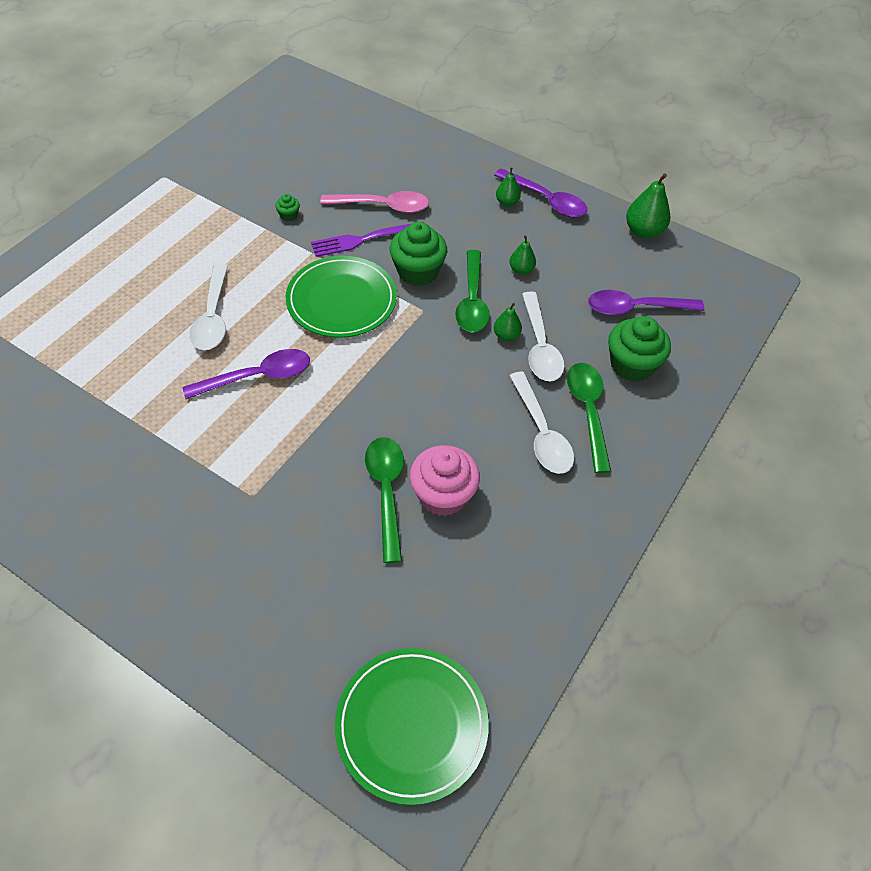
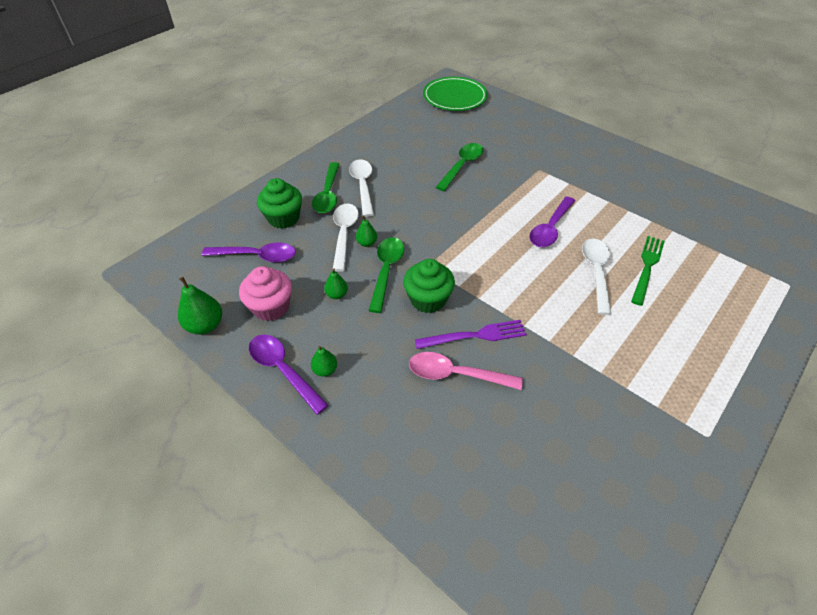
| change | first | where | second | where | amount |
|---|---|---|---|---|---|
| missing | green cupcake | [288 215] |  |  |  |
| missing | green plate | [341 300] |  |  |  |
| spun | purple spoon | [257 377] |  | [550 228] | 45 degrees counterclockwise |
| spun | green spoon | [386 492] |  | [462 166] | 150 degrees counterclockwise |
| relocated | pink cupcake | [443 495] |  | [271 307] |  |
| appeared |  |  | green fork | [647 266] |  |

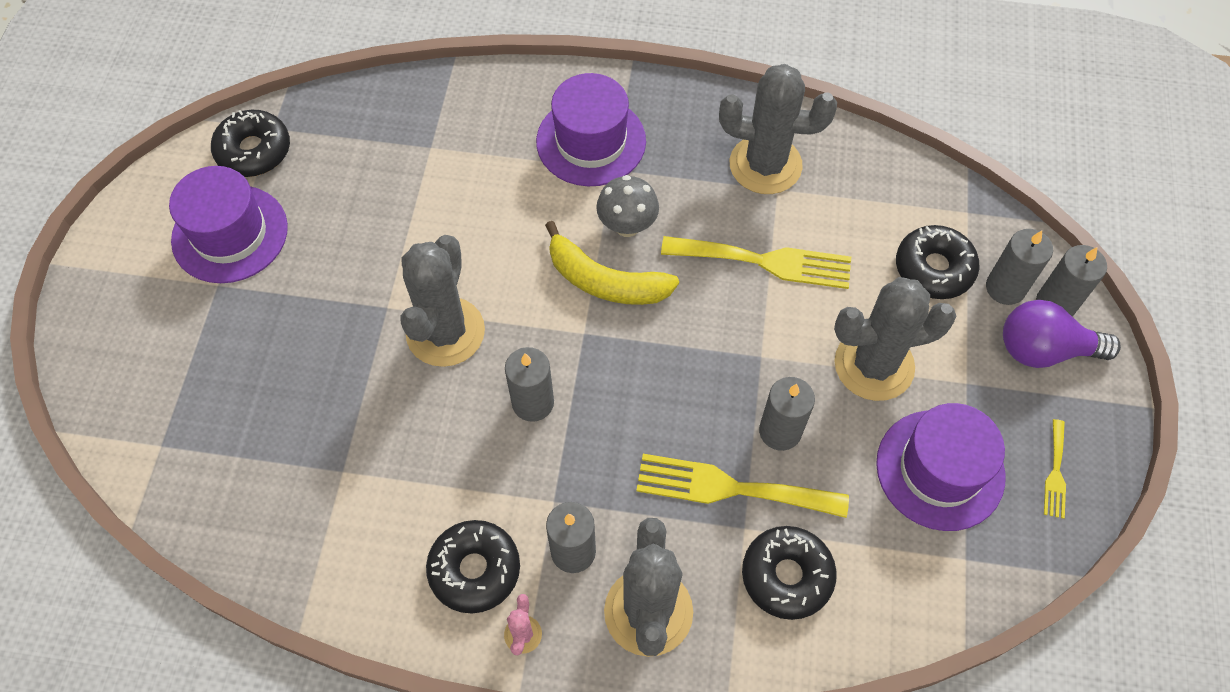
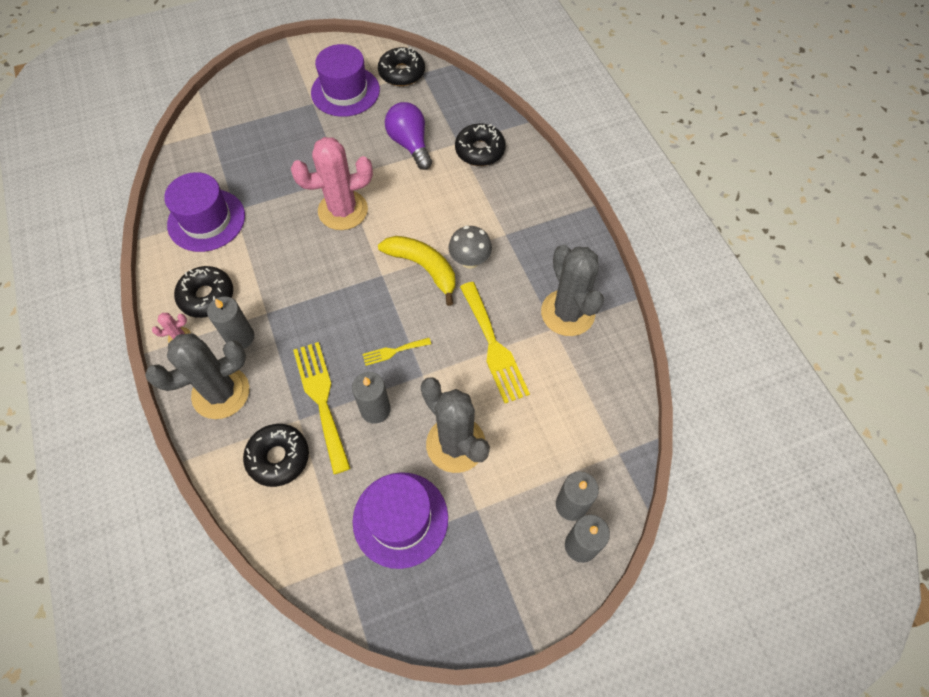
| change | first | where | second | where | amount |
|---|---|---|---|---|---|
| relocated | purple hat | [591 141] |  | [206 220] |  |
| spun | yellow banana | [605 281] |  | [424 268] | 135 degrees clockwise |
| relocated | black donut | [934 269] |  | [480 150] |  |
| colour | grey cactus | [445 332] | pink cactus | [343 210] |  |
| relocated | purple light bulb | [1044 349] |  | [410 144] |  |
| missing | grey candle | [533 402] |  |  |  |
| relocated | yellow fork | [1055 473] |  | [393 351] |  |

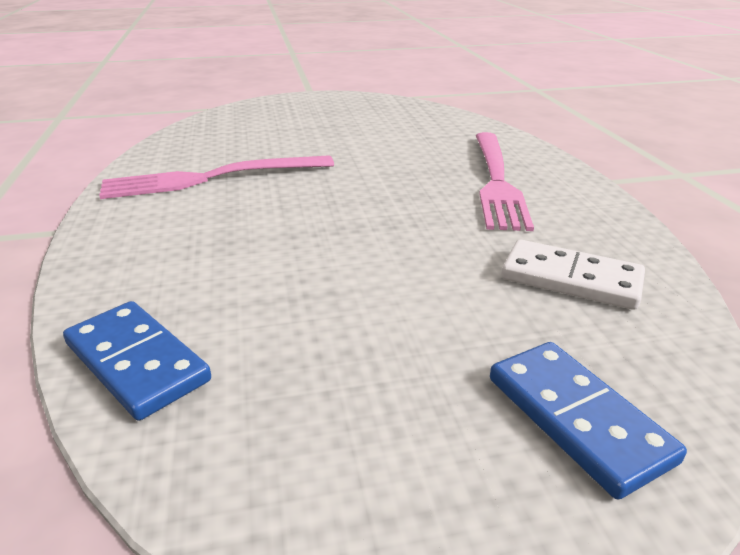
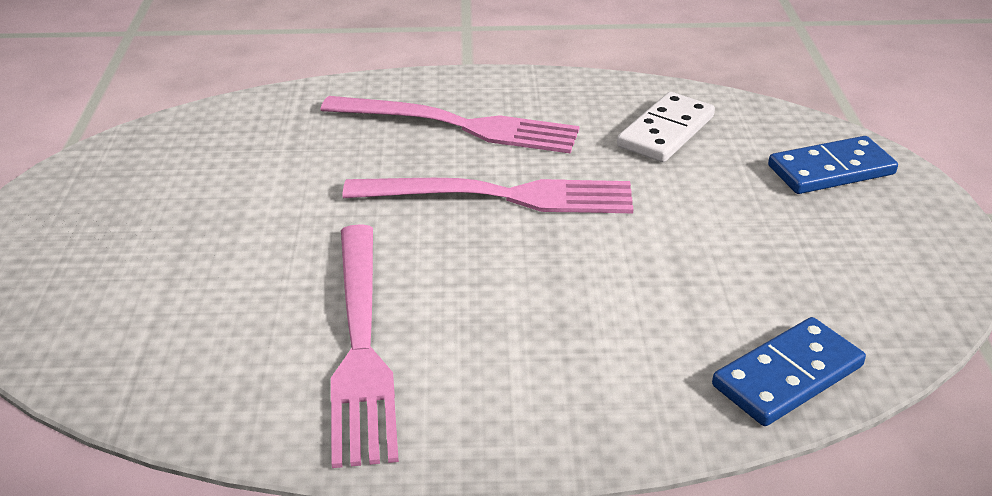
| change | first | where | second | where | amount |
|---|---|---|---|---|---|
| appeared |  |  | pink fork | [501 196] |  |

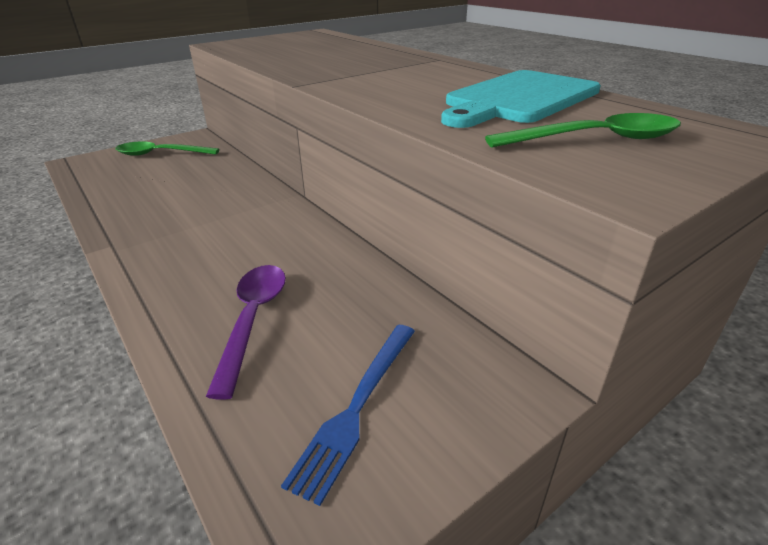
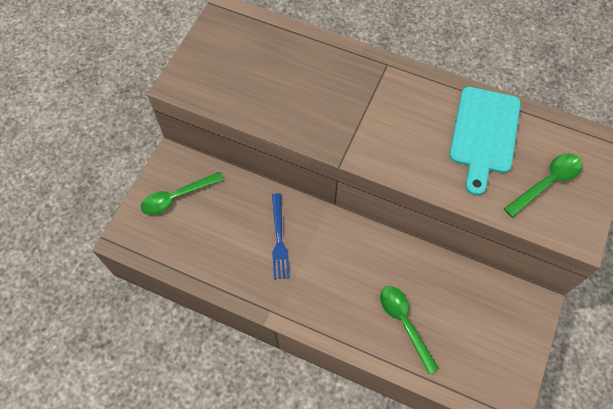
| change | first | where | second | where | amount |
|---|---|---|---|---|---|
| colour | purple spoon | [253 319] | green spoon | [404 323] |  |
| relocated | blue fork | [357 406] |  | [279 239] |  |

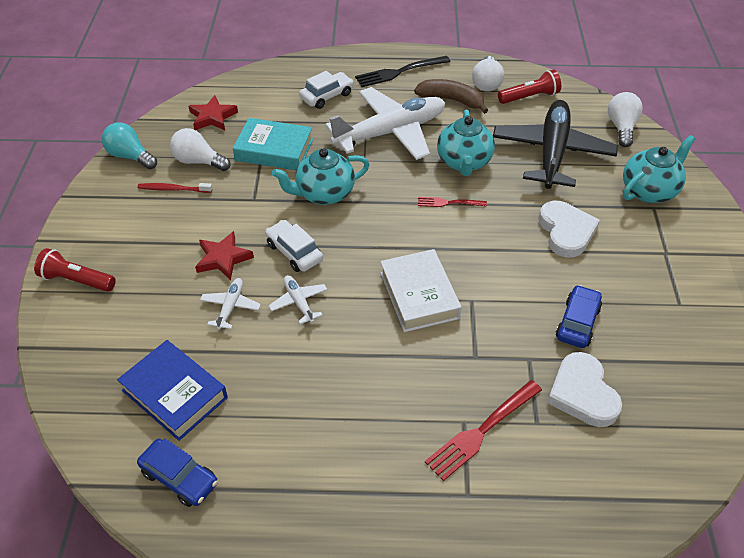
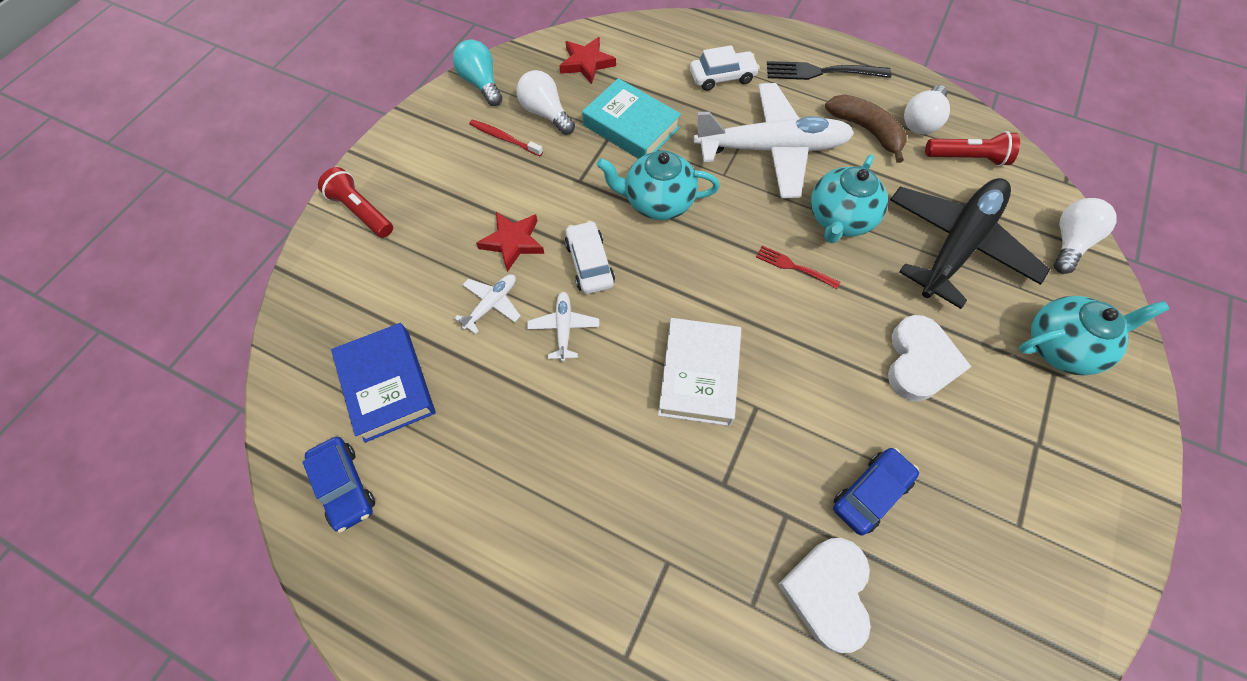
| change | first | where | second | where | amount |
|---|---|---|---|---|---|
| missing | red fork | [481 431] |  |  |  |

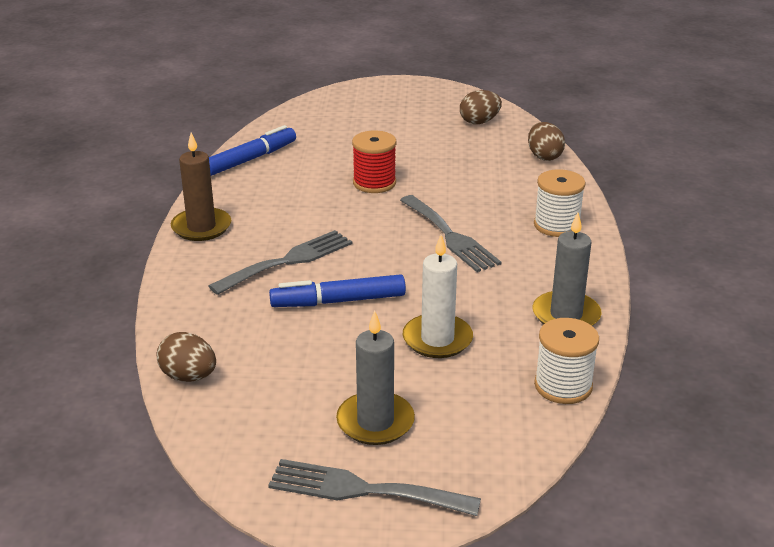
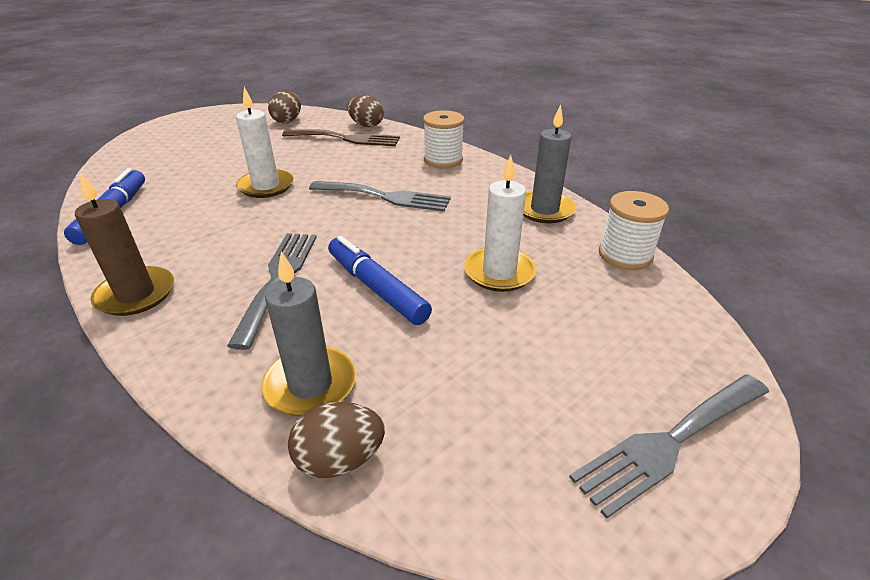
| change | first | where | second | where | amount |
|---|---|---|---|---|---|
| exchanged | red spool | [374 183] | white candle | [266 186] |  |
| spun | blue marker | [338 301] |  | [376 288] | 105 degrees clockwise |
| relocated | grey candle | [375 422] |  | [310 384] |  |
| appeared |  |  | brown fork | [347 139] |  |

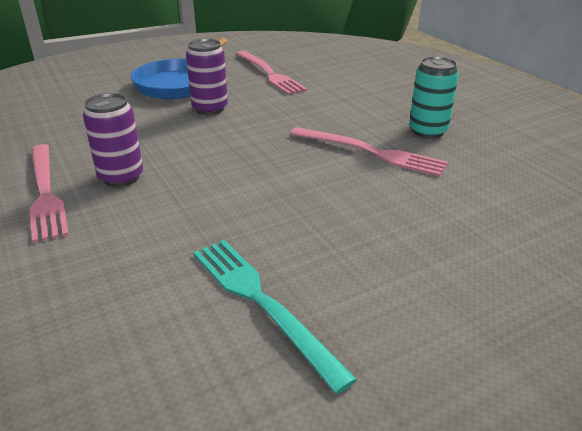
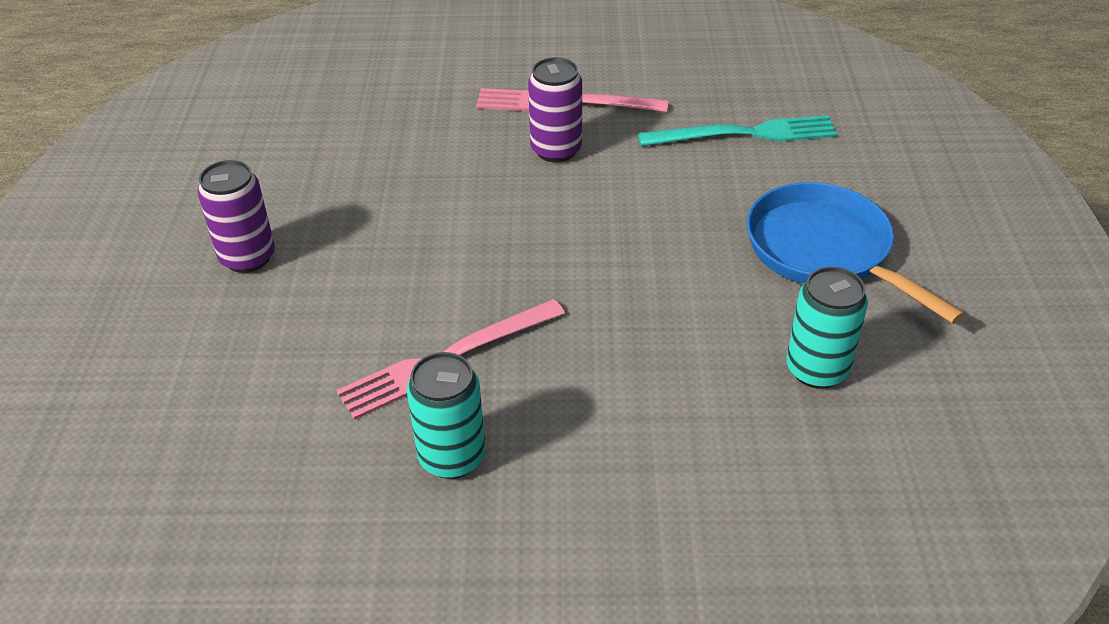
| change | first | where | second | where | amount |
|---|---|---|---|---|---|
| relocated | purple can | [210 108] |  | [248 257] |  |
| exchanged | pink fork | [269 74] | turquoise can | [817 369] |  |
| relocated | turquoise fork | [261 302] |  | [744 134] |  |

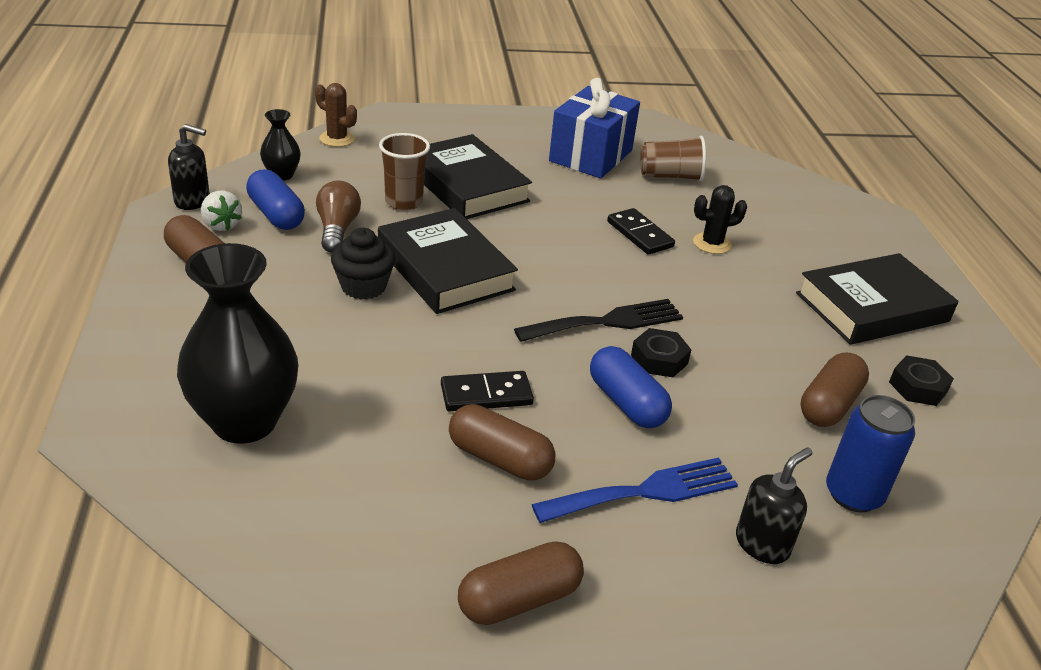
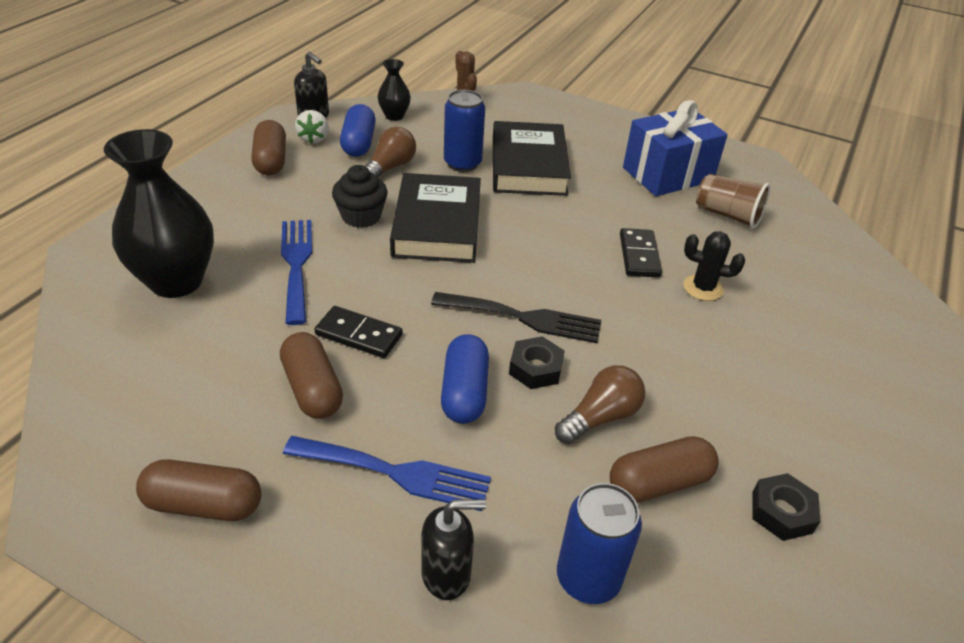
| change | first | where | second | where | amount |
|---|---|---|---|---|---|
| exchanged | brown cup | [404 202] | blue can | [462 163] |  |
| missing | black book | [872 307] |  |  |  |
| appeared |  |  | blue fork | [296 264] |  |
| appeared |  |  | brown light bulb | [600 417] |  |

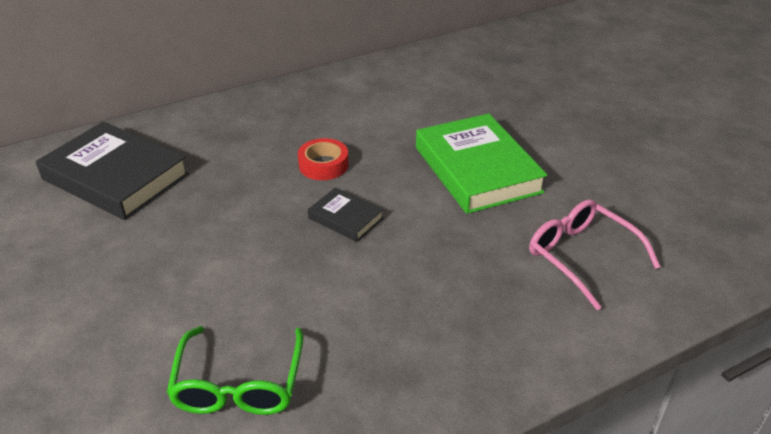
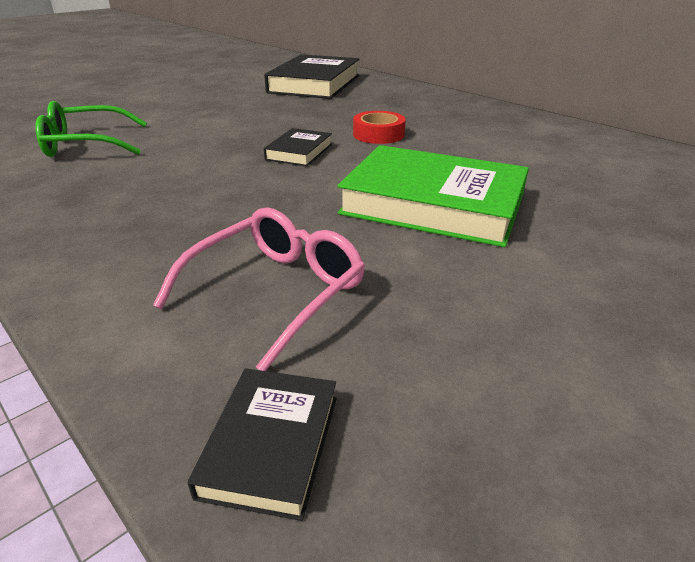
| change | first | where | second | where | amount |
|---|---|---|---|---|---|
| spun | green book | [477 169] |  | [433 204] | 60 degrees clockwise |
| appeared |  |  | black book | [271 444] |  |

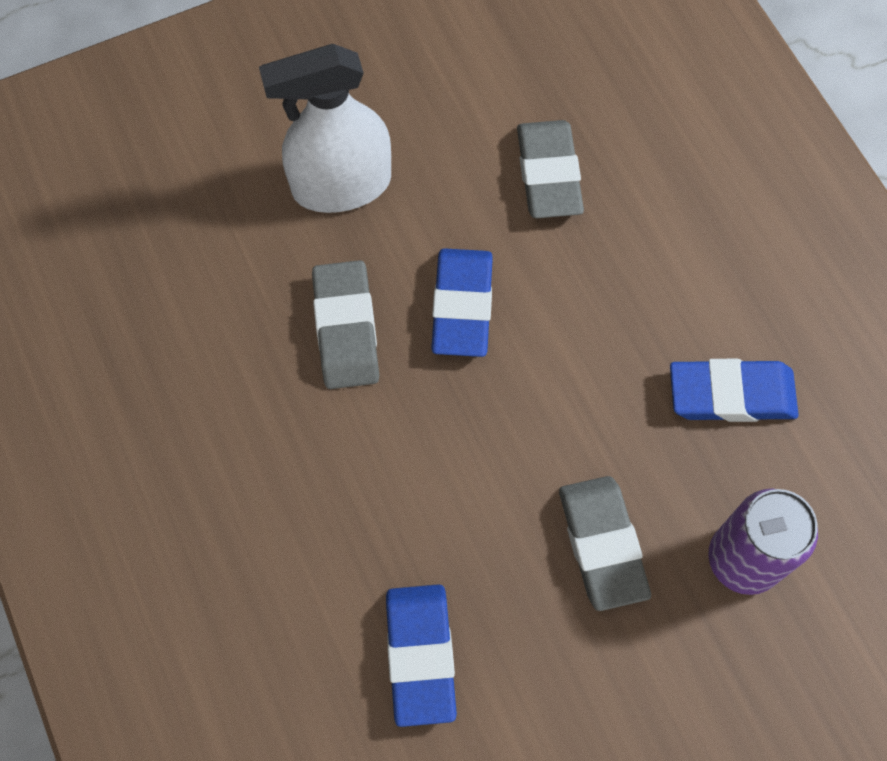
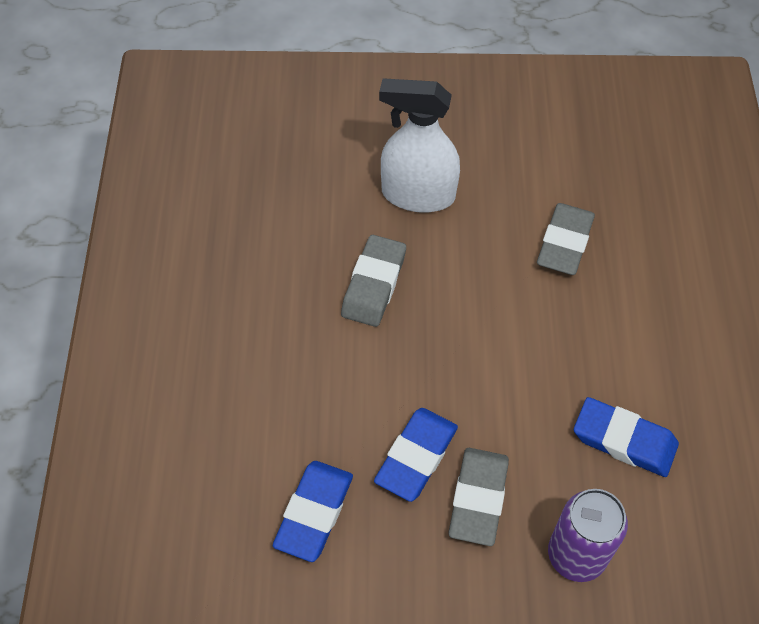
| change | first | where | second | where | amount |
|---|---|---|---|---|---|
| relocated | blue eraser | [462 306] |  | [416 457] |  |

